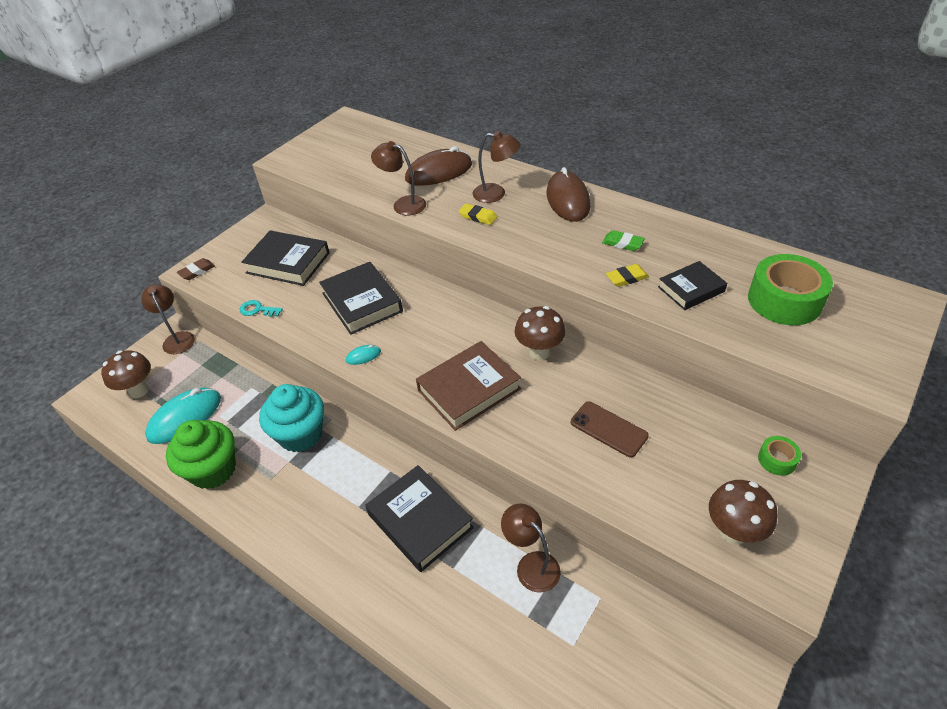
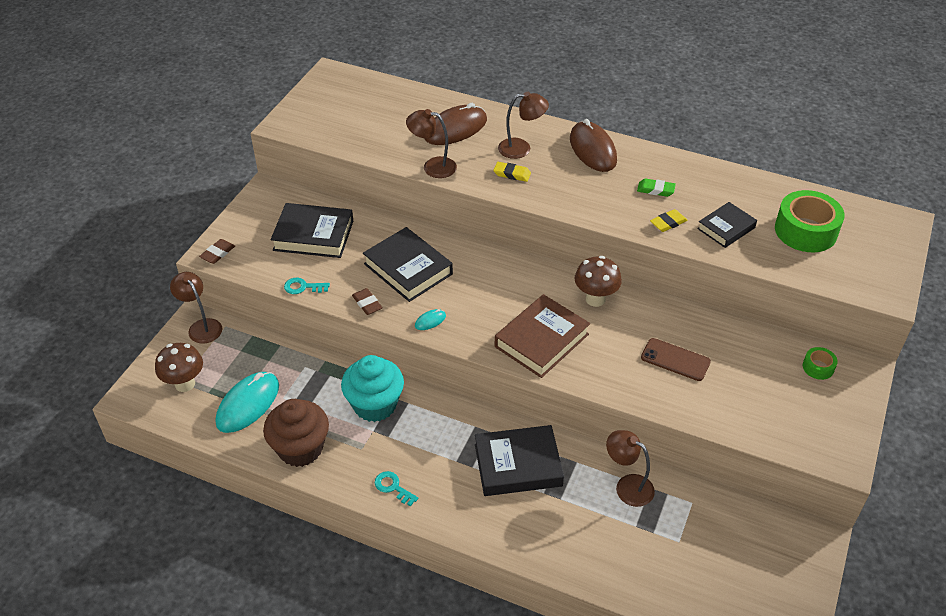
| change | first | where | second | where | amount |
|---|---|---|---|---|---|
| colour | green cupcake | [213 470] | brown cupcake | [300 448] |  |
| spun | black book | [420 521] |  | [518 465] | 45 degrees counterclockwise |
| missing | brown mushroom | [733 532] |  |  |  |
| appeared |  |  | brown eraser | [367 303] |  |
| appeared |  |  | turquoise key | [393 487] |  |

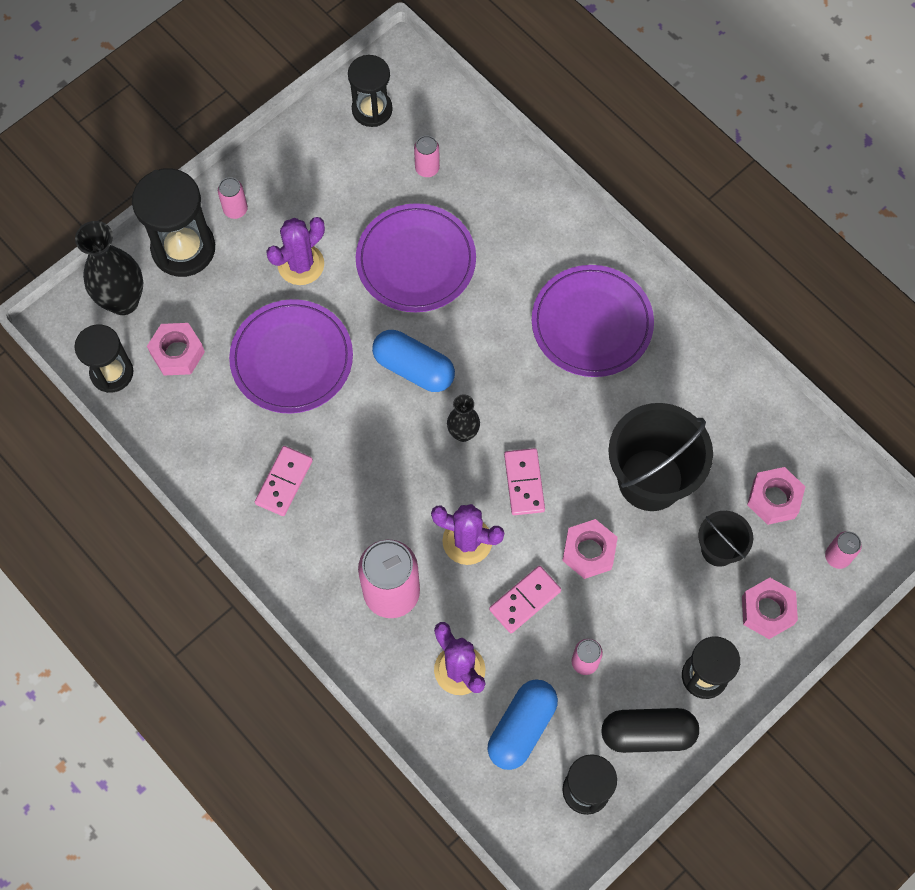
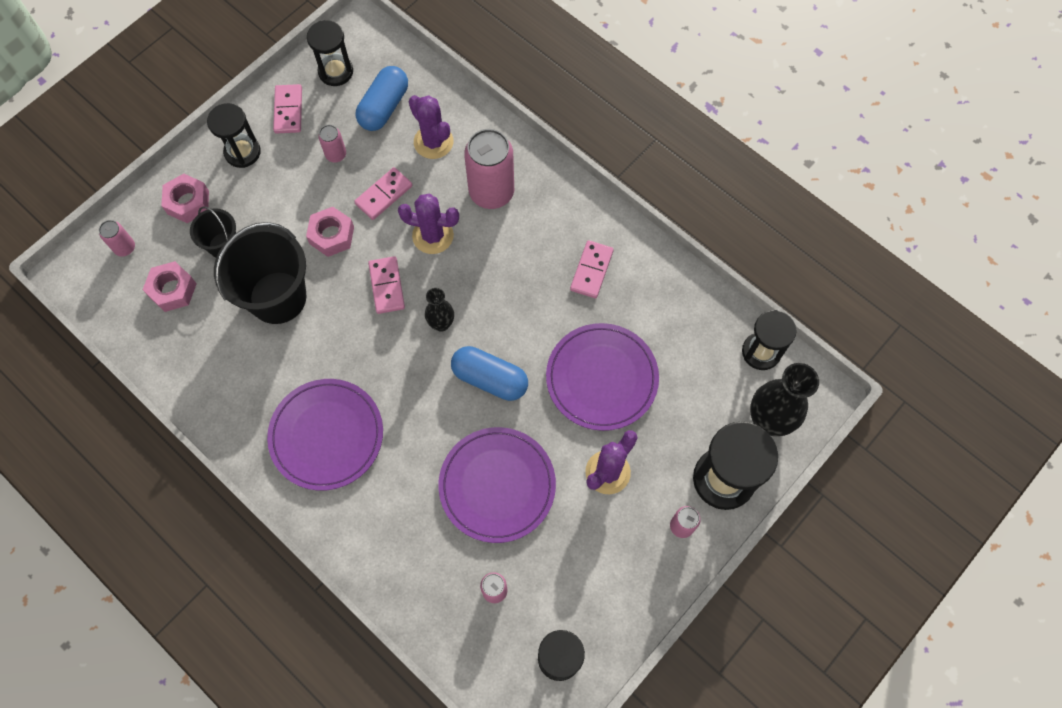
| change | first | where | second | where | amount |
|---|---|---|---|---|---|
| missing | pink nut | [177 353] |  |  |  |
| exchanged | black capsule | [647 734] | pink domino | [288 110] |  |

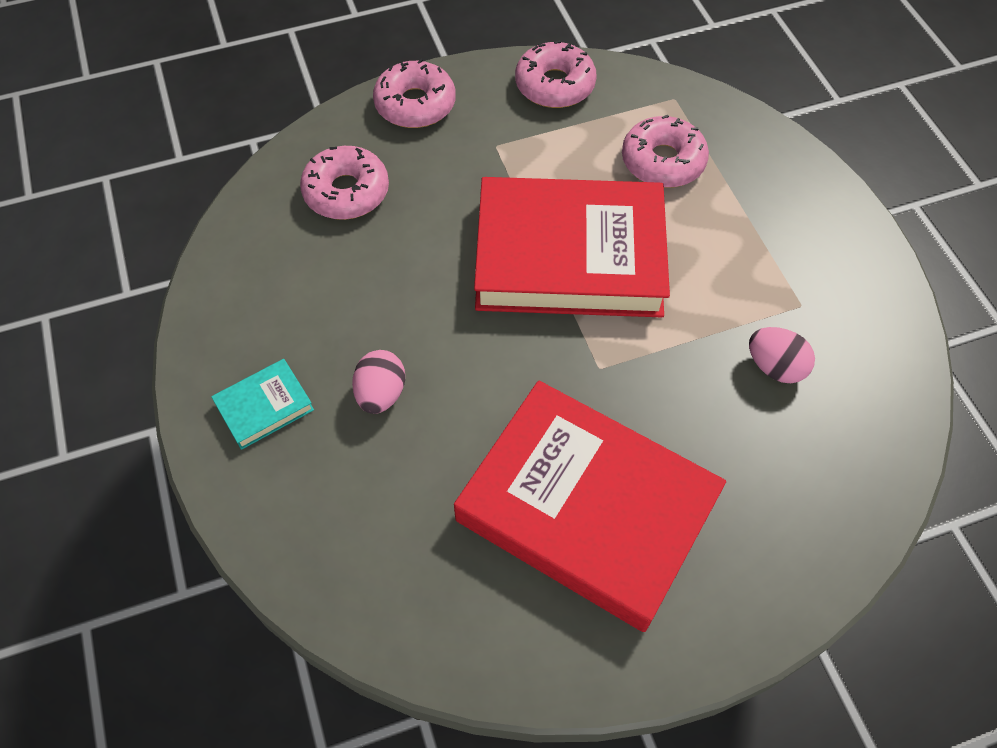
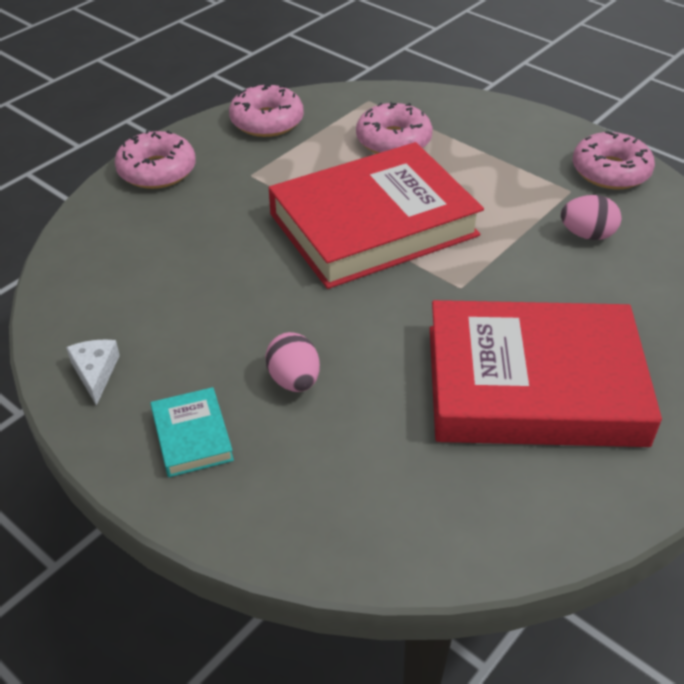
| change | first | where | second | where | amount |
|---|---|---|---|---|---|
| relocated | pink donut | [346 192] |  | [610 171] |  |
| spun | turquoise book | [264 406] |  | [192 436] | 45 degrees counterclockwise |
| appeared |  |  | white cheese | [95 372] |  |

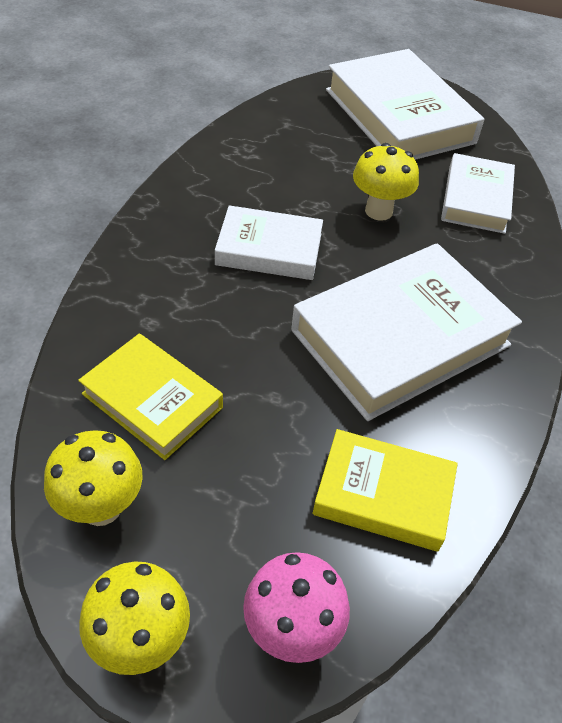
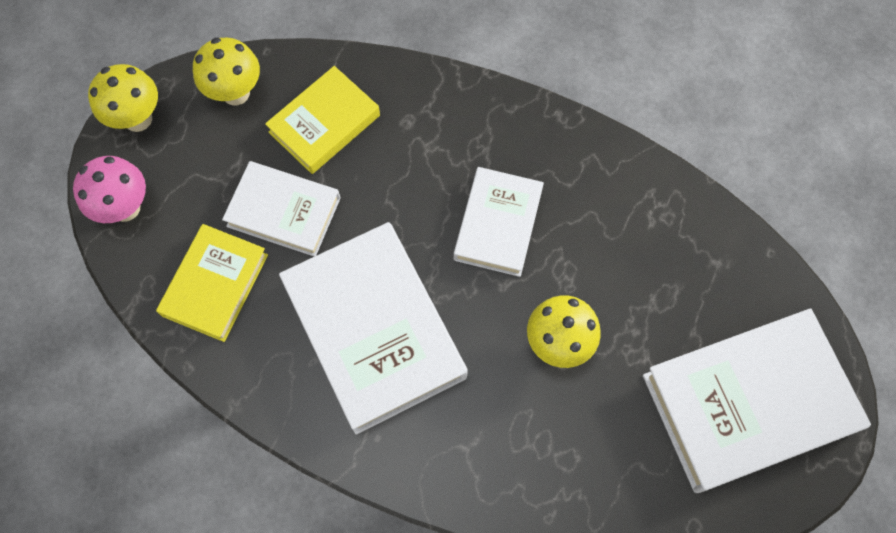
| change | first | where | second | where | amount |
|---|---|---|---|---|---|
| relocated | white book | [476 199] |  | [284 212] |  |

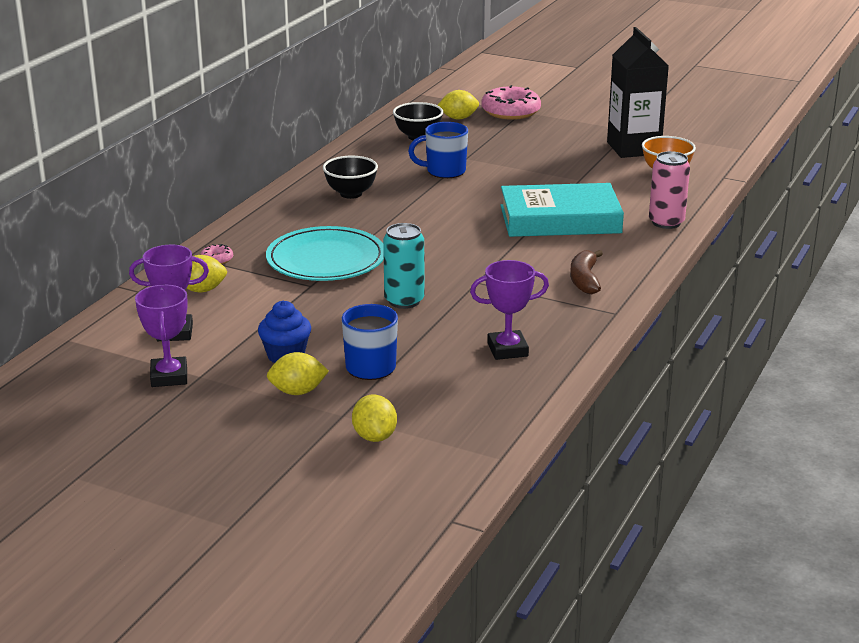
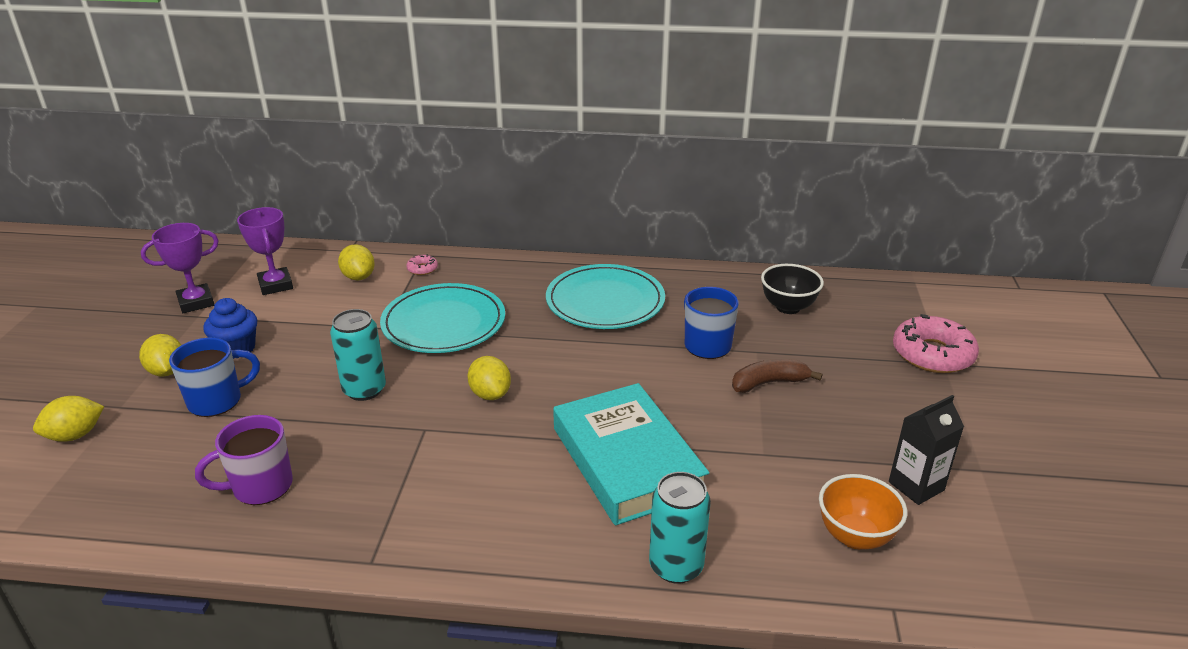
| change | first | where | second | where | amount |
|---|---|---|---|---|---|
| size | black carton | [633 148] |  | [916 486] | x0.59 |
| relocated | yellow lemon | [458 118] |  | [490 394] |  |
| colour | pink can | [666 222] | turquoise can | [676 566] |  |
| exchanged | black bowl | [351 194] | turquoise plate | [605 301] |  |
| relocated | brown banana | [584 280] |  | [769 383] |  |
| exchanged | purple trophy | [507 350] | purple mug | [260 486] |  |

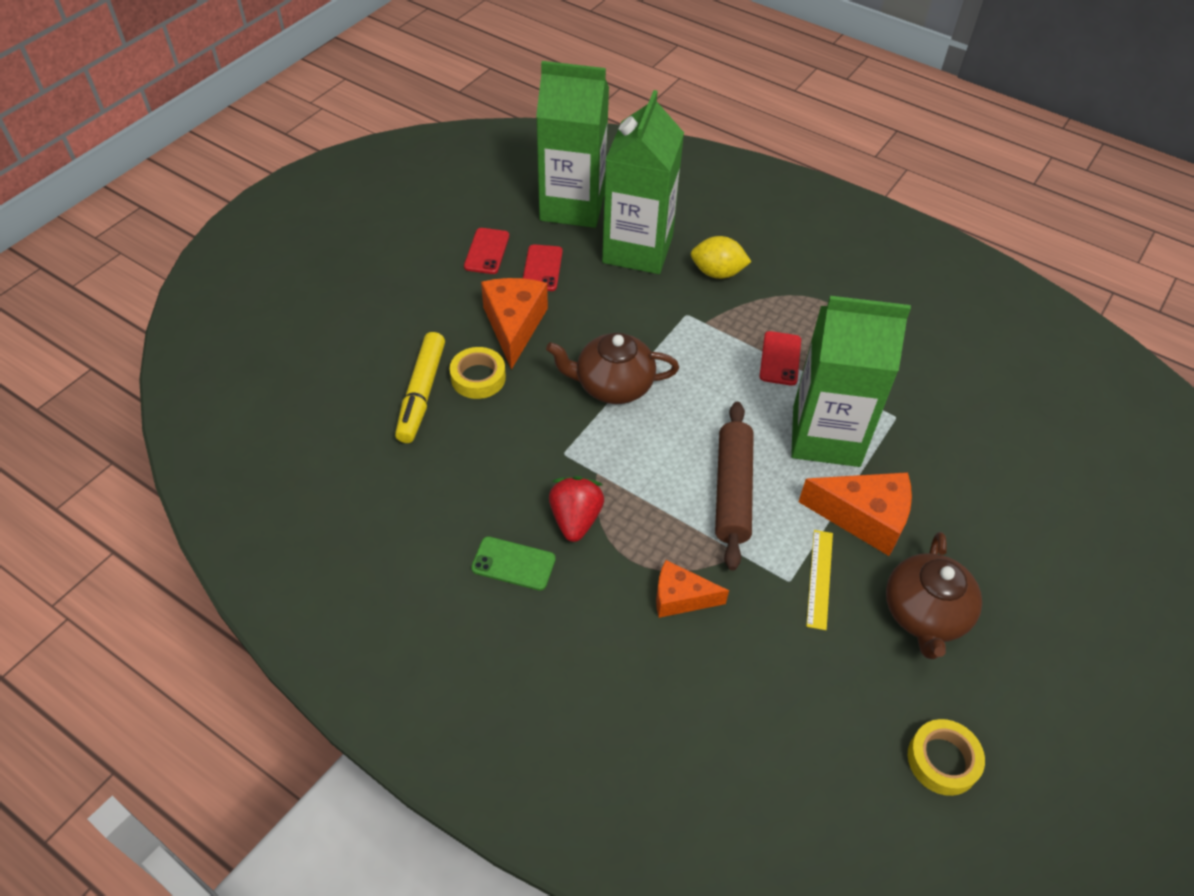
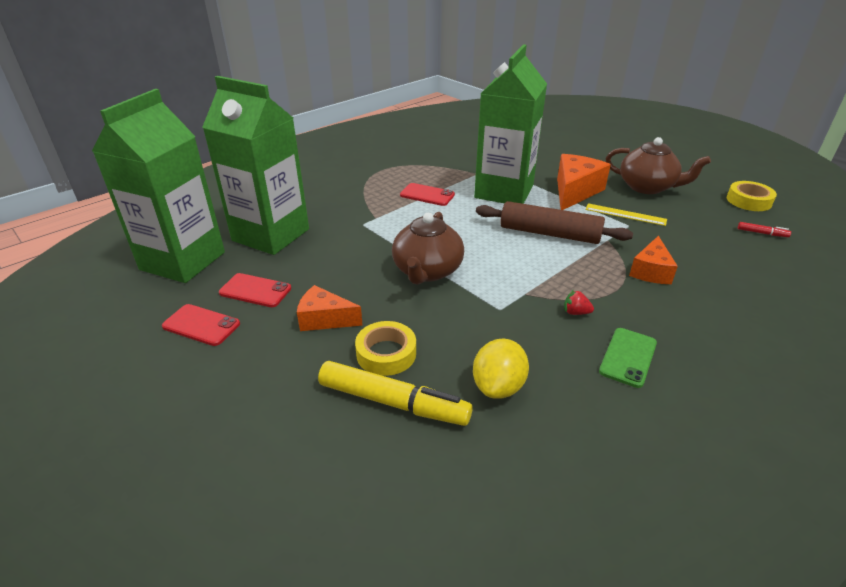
| change | first | where | second | where | amount |
|---|---|---|---|---|---|
| relocated | yellow lemon | [717 273] |  | [498 386] |  |
| size | orange cheese | [514 326] |  | [324 319] | x0.64 |
| size | red strawberry | [575 519] |  | [575 312] | x0.49 |
| appeared |  |  | red marker | [762 233] |  |

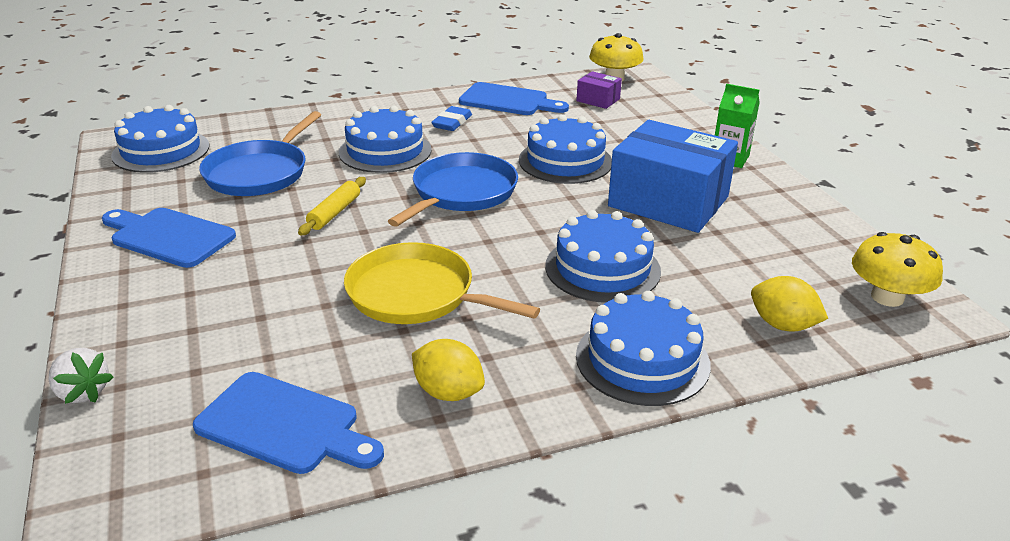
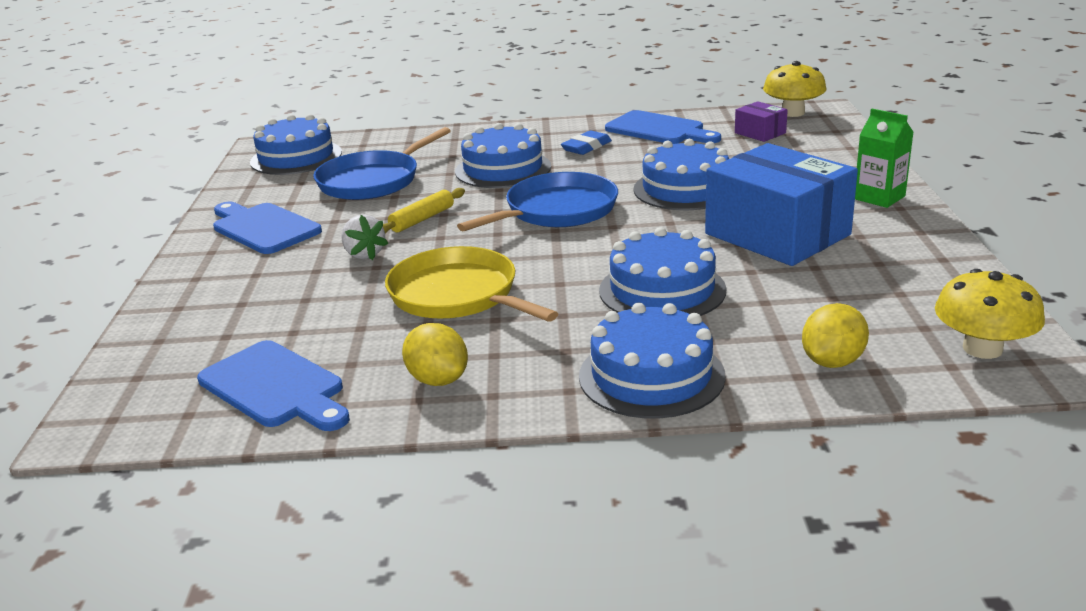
| change | first | where | second | where | amount |
|---|---|---|---|---|---|
| spun | yellow lemon | [782 325] |  | [832 362] | 75 degrees clockwise |
| relocated | white strawberry | [83 392] |  | [364 254] |  |

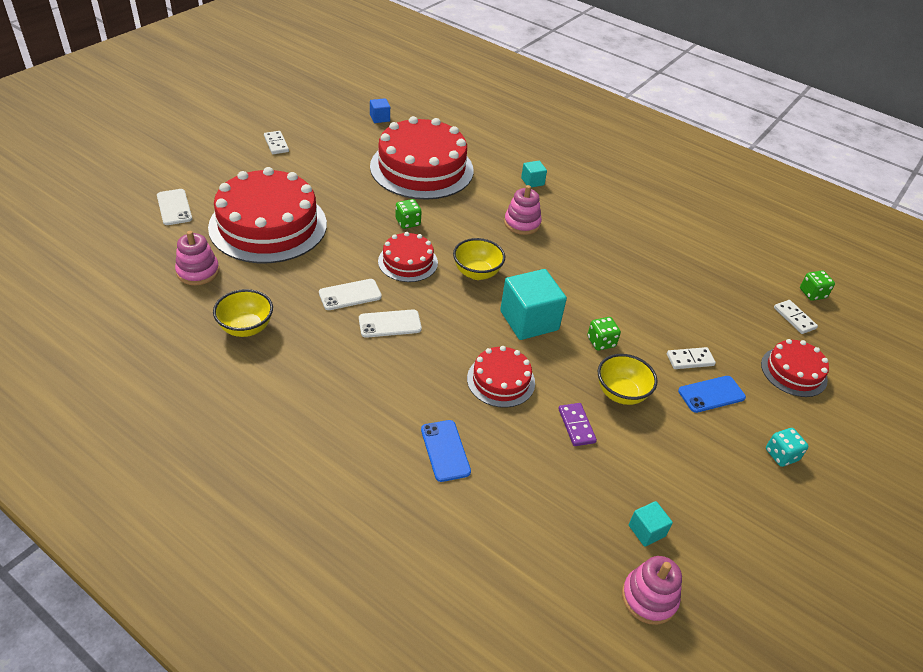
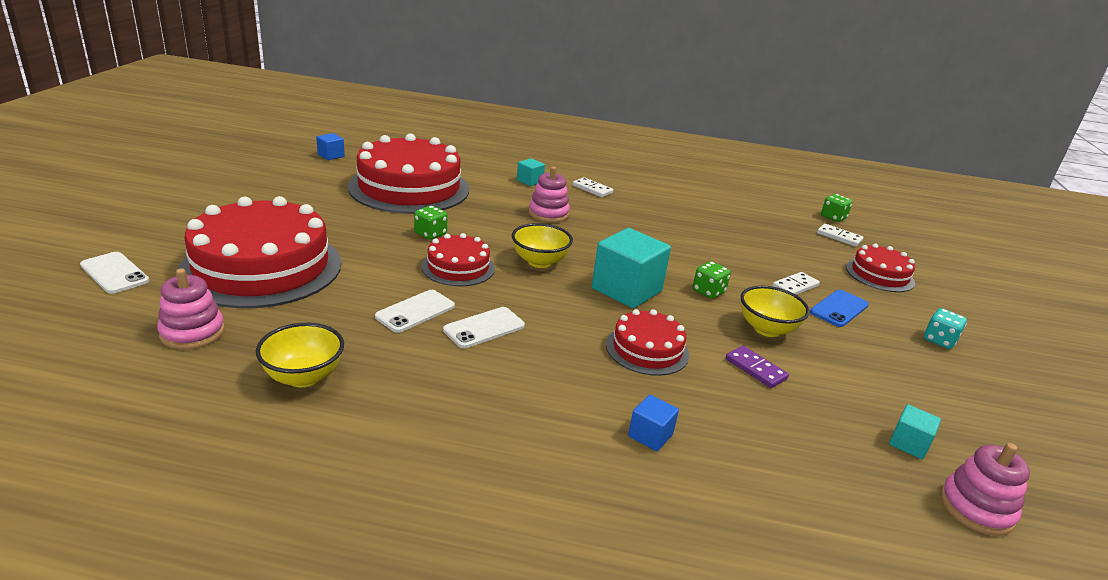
| change | first | where | second | where | amount |
|---|---|---|---|---|---|
| relocated | white domino | [276 144] |  | [592 189] |  |
| exchanged | blue phone | [445 450] | blue cube | [650 435] |  |

